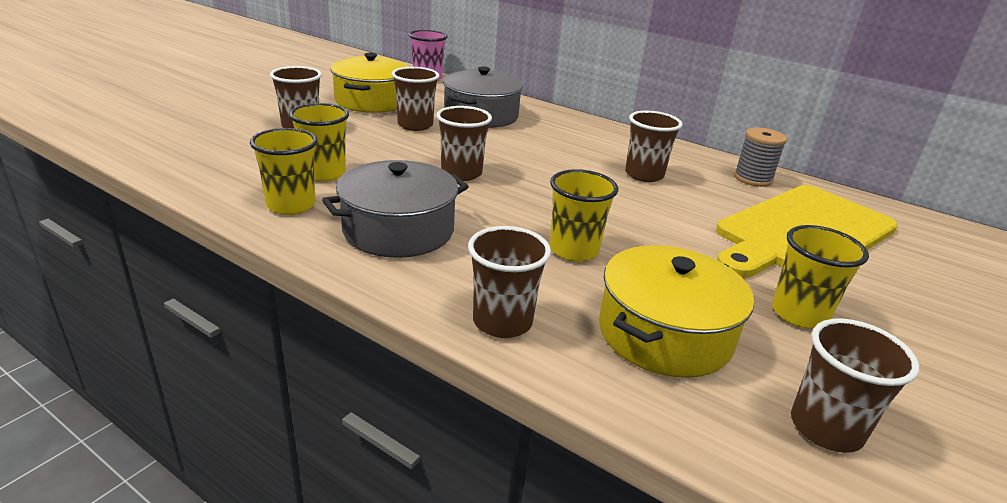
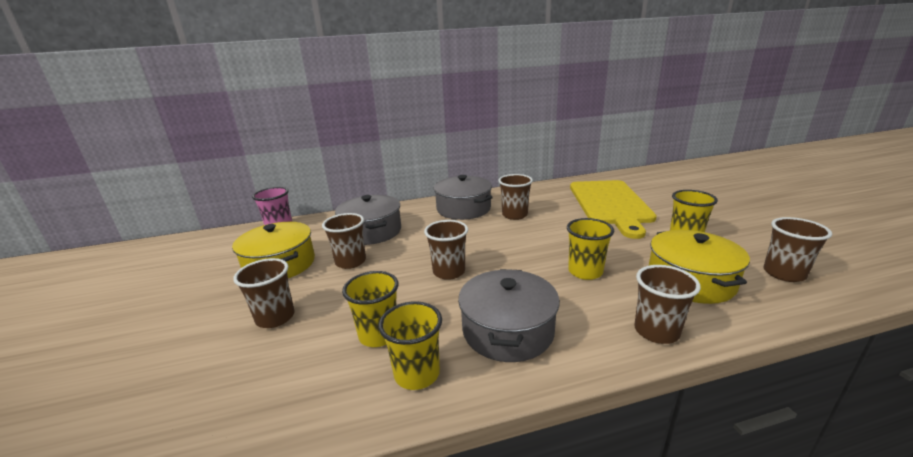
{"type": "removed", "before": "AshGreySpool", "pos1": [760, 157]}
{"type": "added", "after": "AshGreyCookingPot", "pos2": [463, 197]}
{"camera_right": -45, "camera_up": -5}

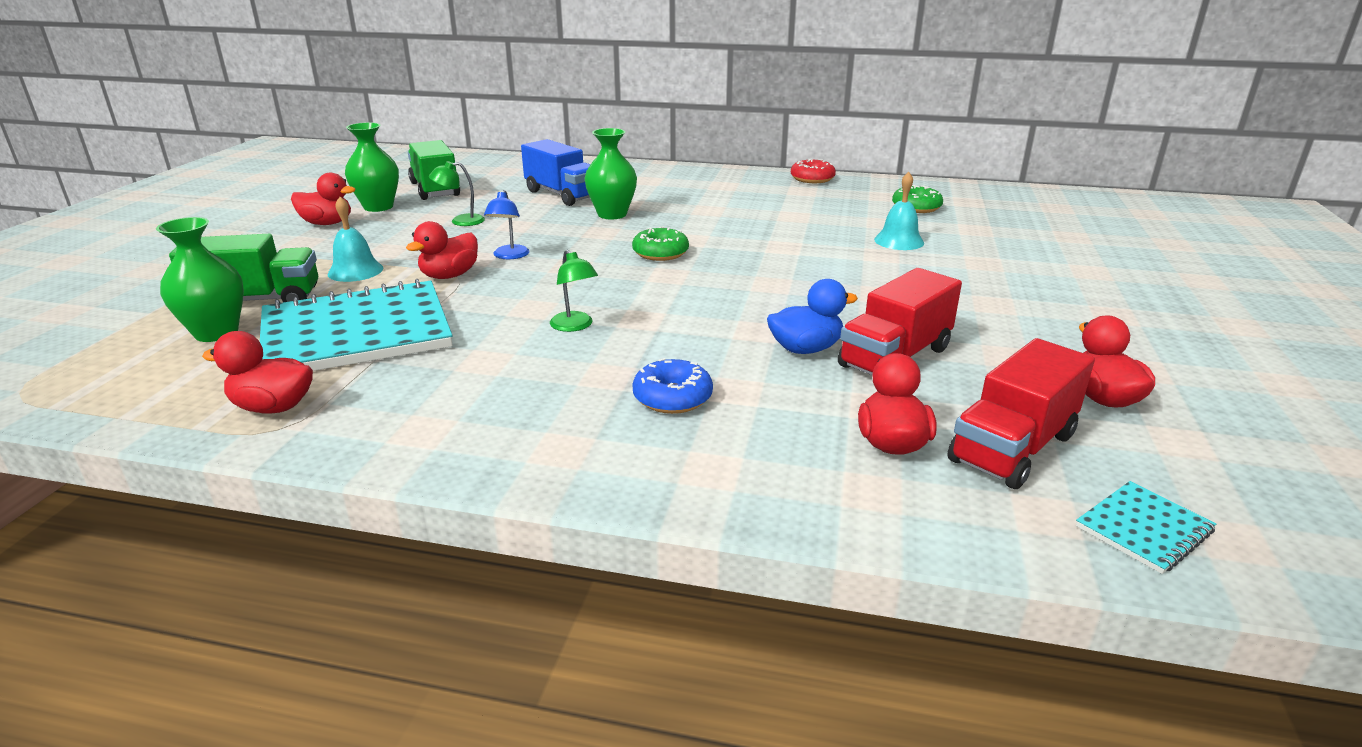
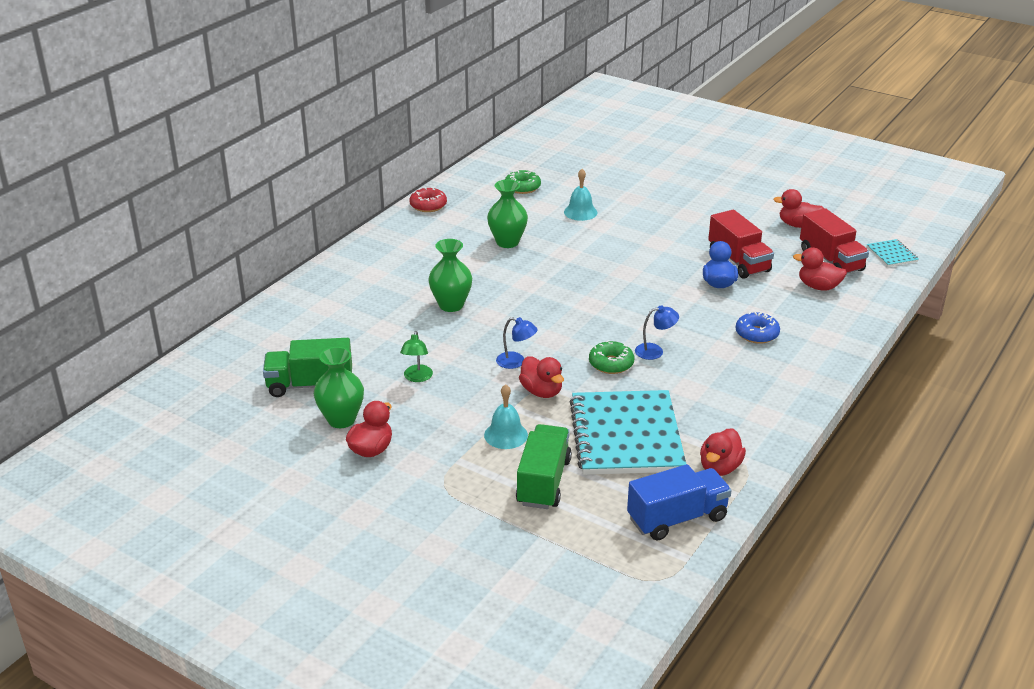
{"type": "moved", "before": "GreenTallVase", "pos1": [200, 279], "pos2": [507, 214]}
{"type": "moved", "before": "BlueTruck", "pos1": [556, 172], "pos2": [679, 502]}
{"type": "recoloured", "before": "GreenLamp", "after": "BlueLamp", "pos1": [574, 291], "pos2": [657, 332]}
{"type": "moved", "before": "GreenGlazedDonut", "pos1": [660, 243], "pos2": [611, 357]}
{"camera_right": -70, "camera_up": 5}

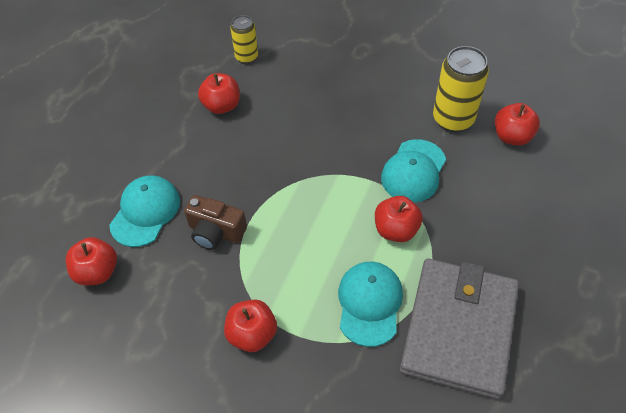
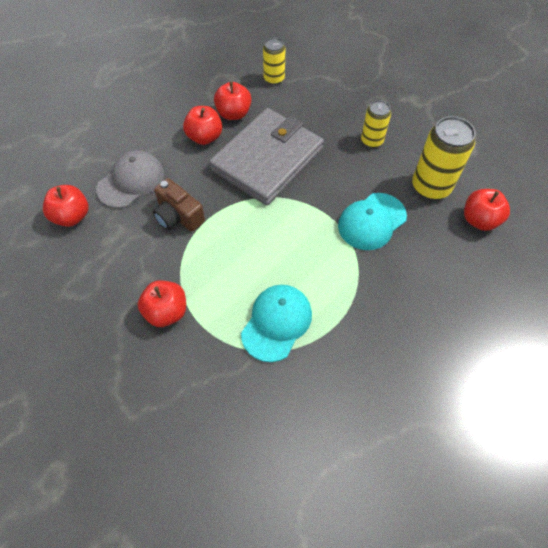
{"type": "recoloured", "before": "AquaBaseballCap", "after": "AshGreyBaseballCap", "pos1": [144, 211], "pos2": [130, 179]}
{"type": "moved", "before": "RedAppleFruit", "pos1": [399, 219], "pos2": [202, 125]}
{"type": "moved", "before": "AshGreyCardWallet", "pos1": [459, 329], "pos2": [266, 156]}
{"type": "added", "after": "GoldenTin", "pos2": [376, 124]}
{"camera_right": 20, "camera_up": 5}

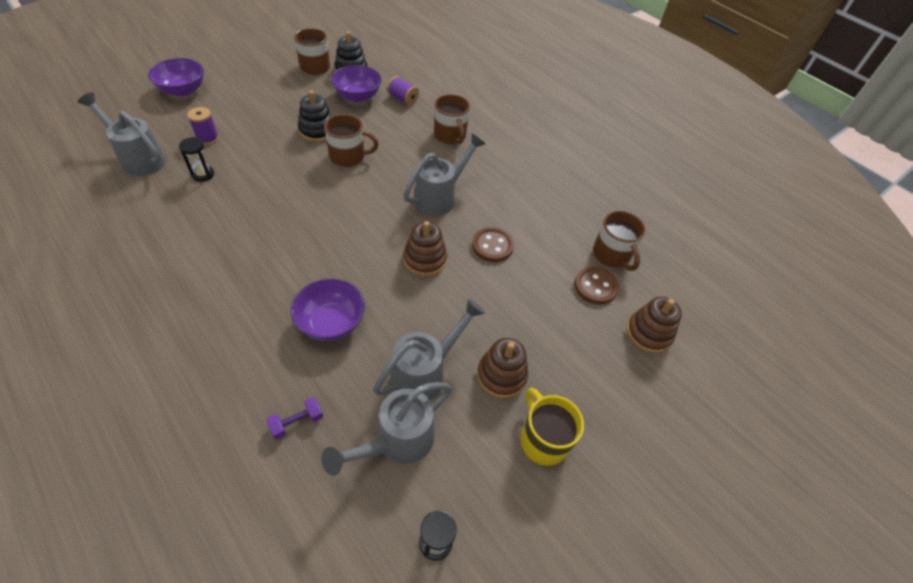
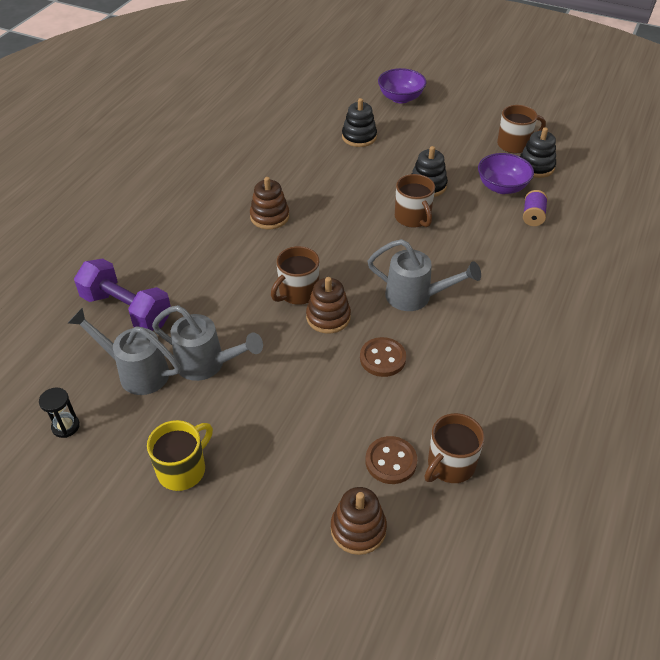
{"type": "removed", "before": "AshGreyWateringCan", "pos1": [122, 134]}
{"type": "removed", "before": "BlackSandglass", "pos1": [196, 159]}
{"type": "replaced", "before": "PurpleSpool", "after": "BlackStackingToy", "pos1": [203, 126], "pos2": [359, 122]}
{"type": "resized", "before": "PurpleHandWeight", "pos1": [294, 418], "pos2": [122, 294], "scale": 2.37}
{"type": "removed", "before": "PurpleDeepDish", "pos1": [328, 310]}
{"type": "moved", "before": "BrownTeaMug", "pos1": [452, 119], "pos2": [295, 275]}
{"type": "moved", "before": "BrownStackingToy", "pos1": [502, 368], "pos2": [269, 203]}
{"camera_right": 70, "camera_up": -5}

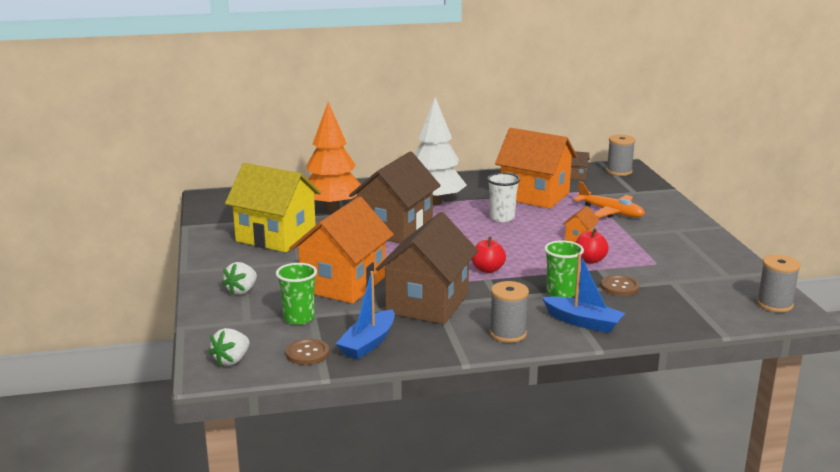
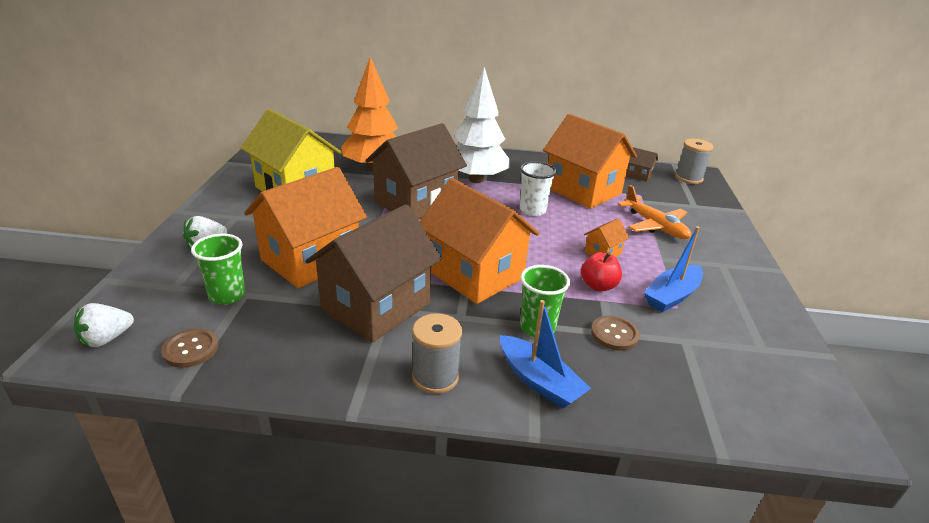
{"type": "moved", "before": "BlueBoat", "pos1": [365, 315], "pos2": [673, 269]}
{"type": "replaced", "before": "RedAppleFruit", "after": "OrangeToyHouse", "pos1": [489, 255], "pos2": [479, 241]}
{"type": "removed", "before": "AshGreySpool", "pos1": [779, 283]}
{"camera_right": 15, "camera_up": 10}

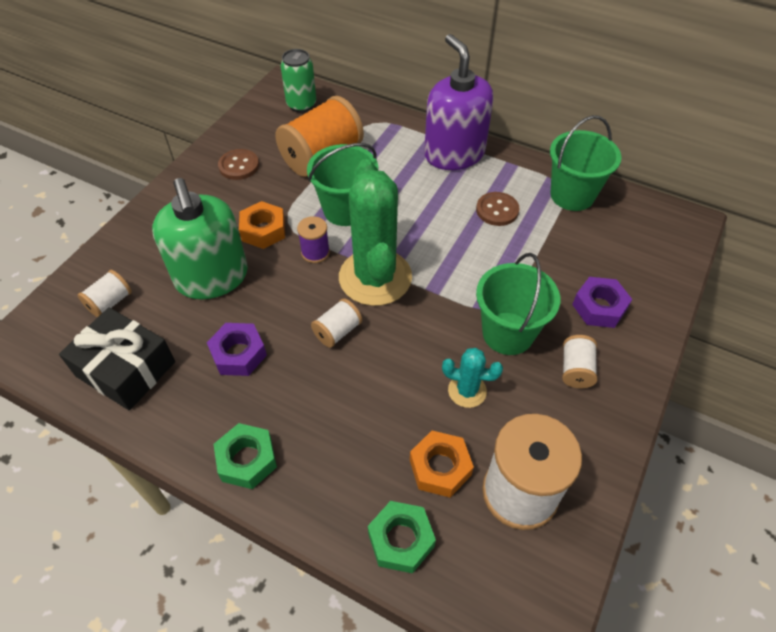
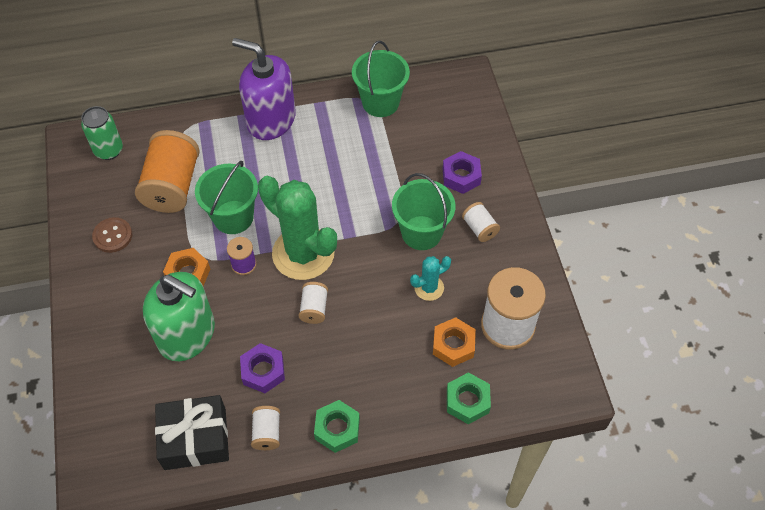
{"type": "moved", "before": "PureWhiteSpool", "pos1": [105, 294], "pos2": [265, 428]}
{"type": "removed", "before": "BrownSewingButton", "pos1": [497, 209]}
{"camera_right": -40, "camera_up": 5}

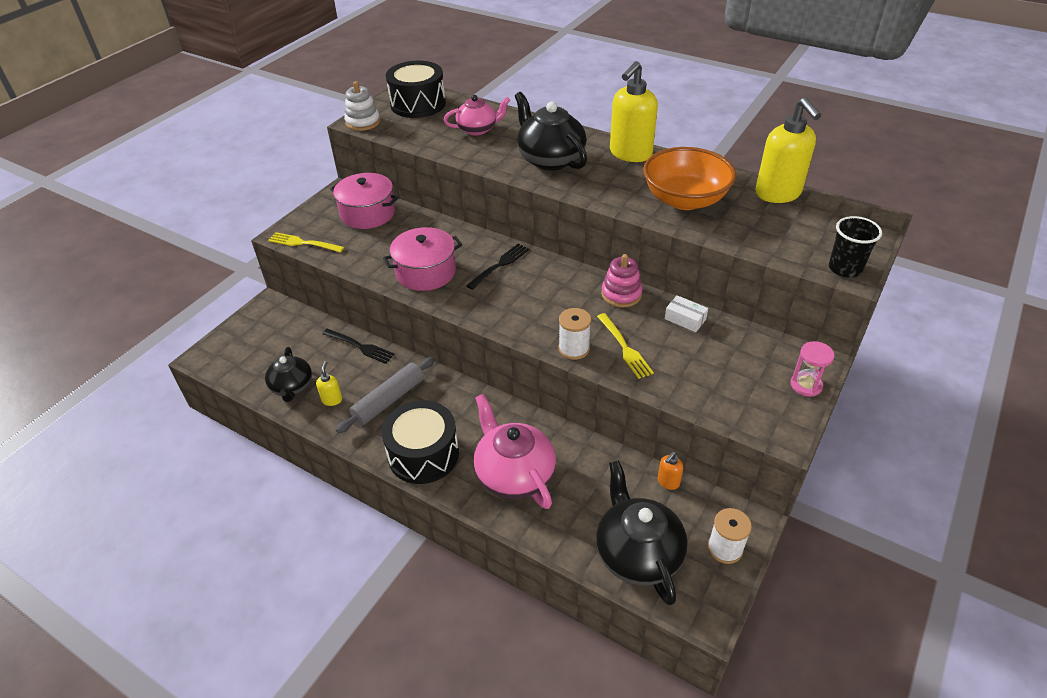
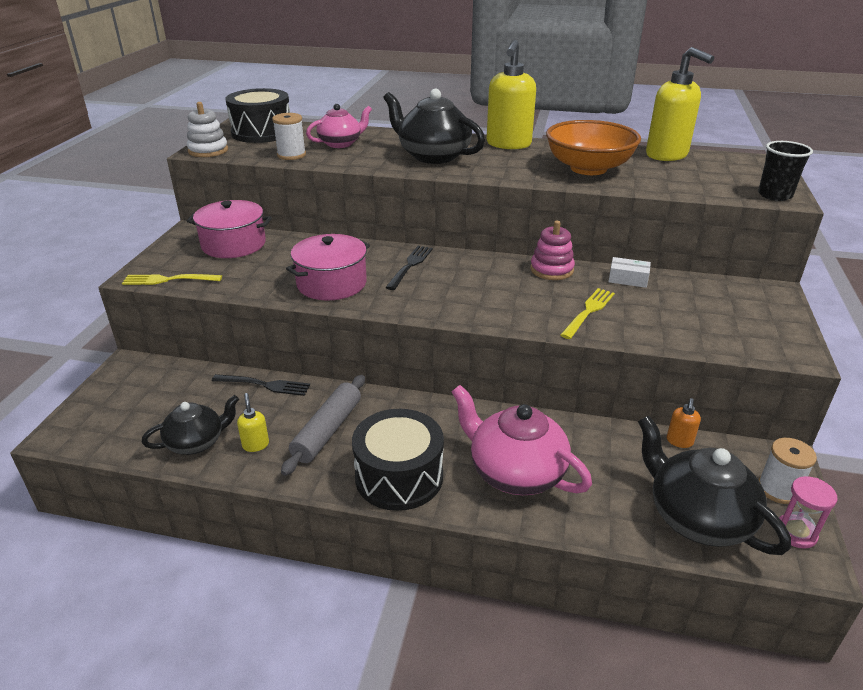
{"type": "turned", "before": "BlackTeaPot", "pos1": [288, 374], "pos2": [190, 425], "turn": -90}
{"type": "moved", "before": "PureWhiteSpool", "pos1": [575, 334], "pos2": [289, 136]}
{"type": "turned", "before": "GoldenFork", "pos1": [625, 346], "pos2": [587, 313], "turn": -105}
{"type": "moved", "before": "PinkSandglass", "pos1": [812, 369], "pos2": [808, 512]}
{"camera_right": -20, "camera_up": -10}

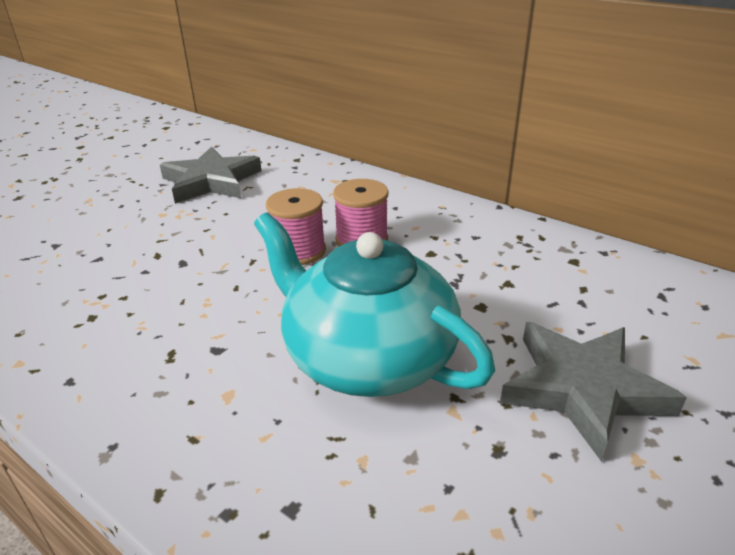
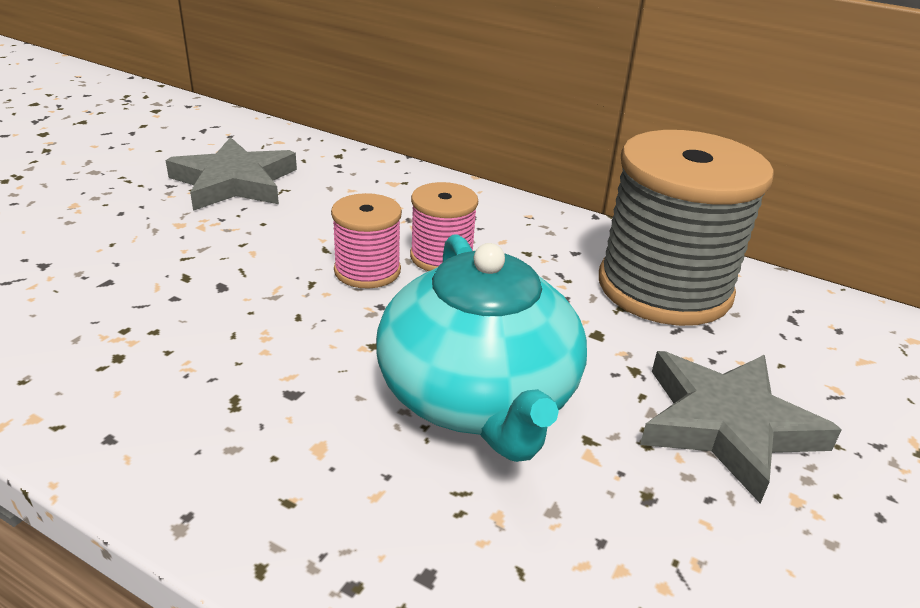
{"type": "turned", "before": "AquaTeaPot", "pos1": [374, 304], "pos2": [481, 348], "turn": -135}
{"type": "added", "after": "AshGreySpool", "pos2": [686, 228]}
{"camera_right": -10, "camera_up": 0}

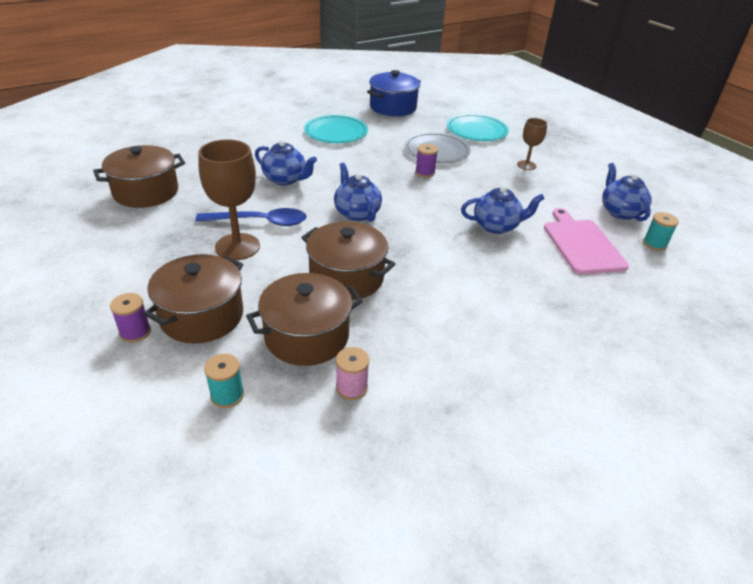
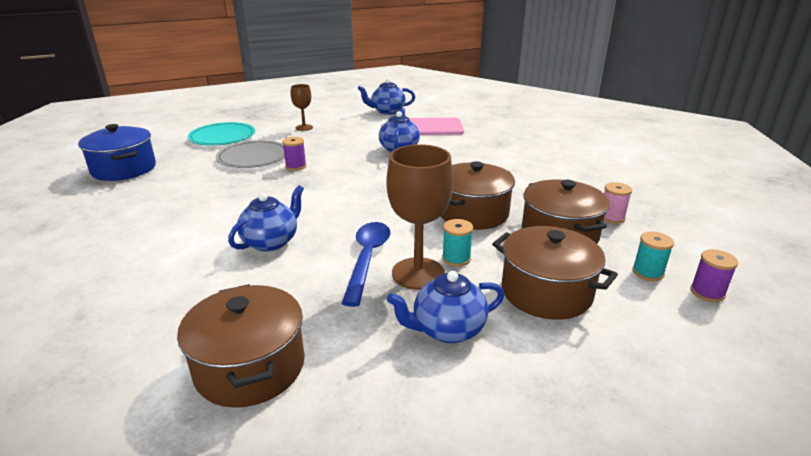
{"type": "moved", "before": "PurpleSpool", "pos1": [130, 318], "pos2": [714, 275]}
{"type": "removed", "before": "AquaDinnerPlate", "pos1": [336, 129]}
{"type": "moved", "before": "BlueTeaPot", "pos1": [358, 192], "pos2": [445, 307]}
{"type": "moved", "before": "AquaSpool", "pos1": [661, 231], "pos2": [457, 243]}
{"camera_right": -80, "camera_up": -10}

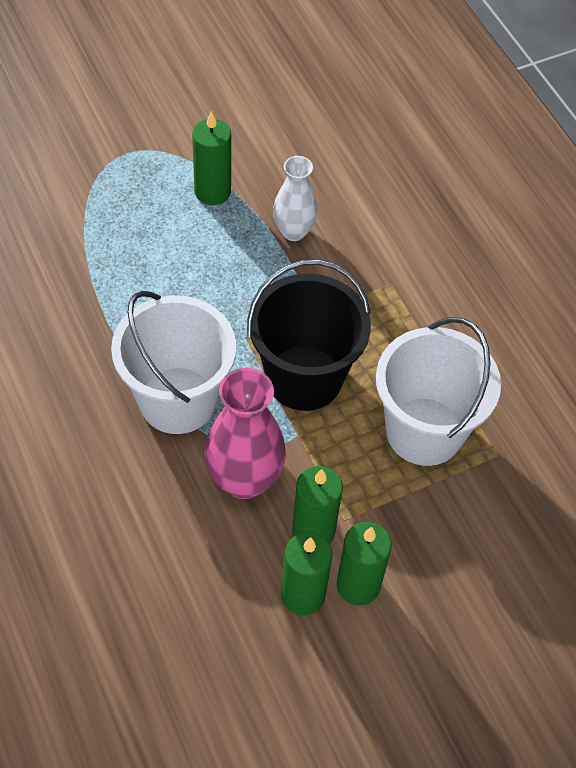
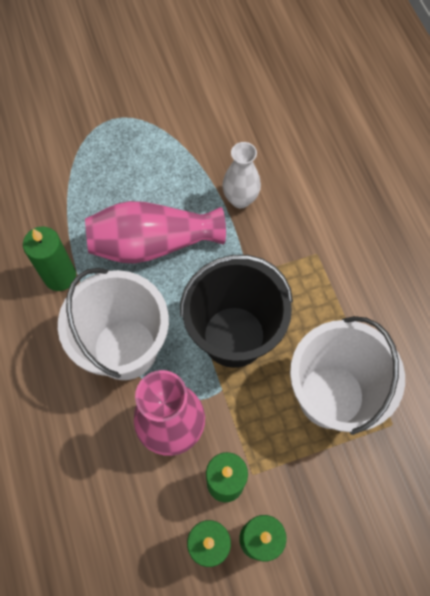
{"type": "moved", "before": "GreenWaxCandle", "pos1": [211, 158], "pos2": [49, 258]}
{"type": "added", "after": "PinkTallVase", "pos2": [155, 232]}
{"camera_right": 10, "camera_up": 10}

